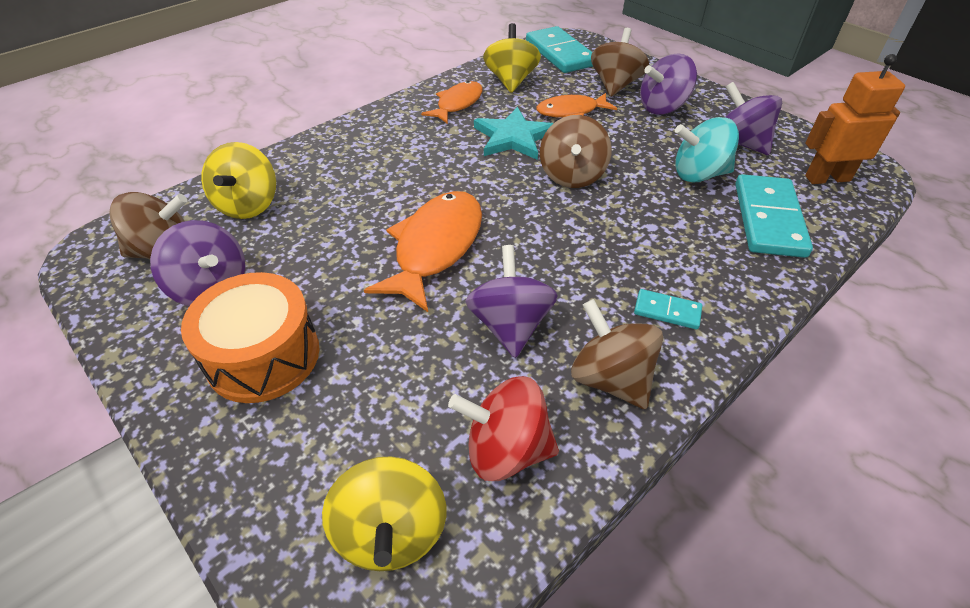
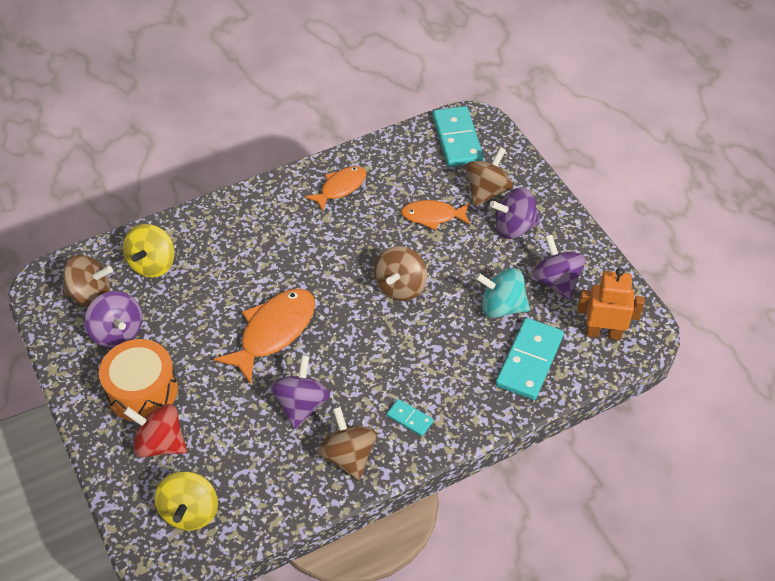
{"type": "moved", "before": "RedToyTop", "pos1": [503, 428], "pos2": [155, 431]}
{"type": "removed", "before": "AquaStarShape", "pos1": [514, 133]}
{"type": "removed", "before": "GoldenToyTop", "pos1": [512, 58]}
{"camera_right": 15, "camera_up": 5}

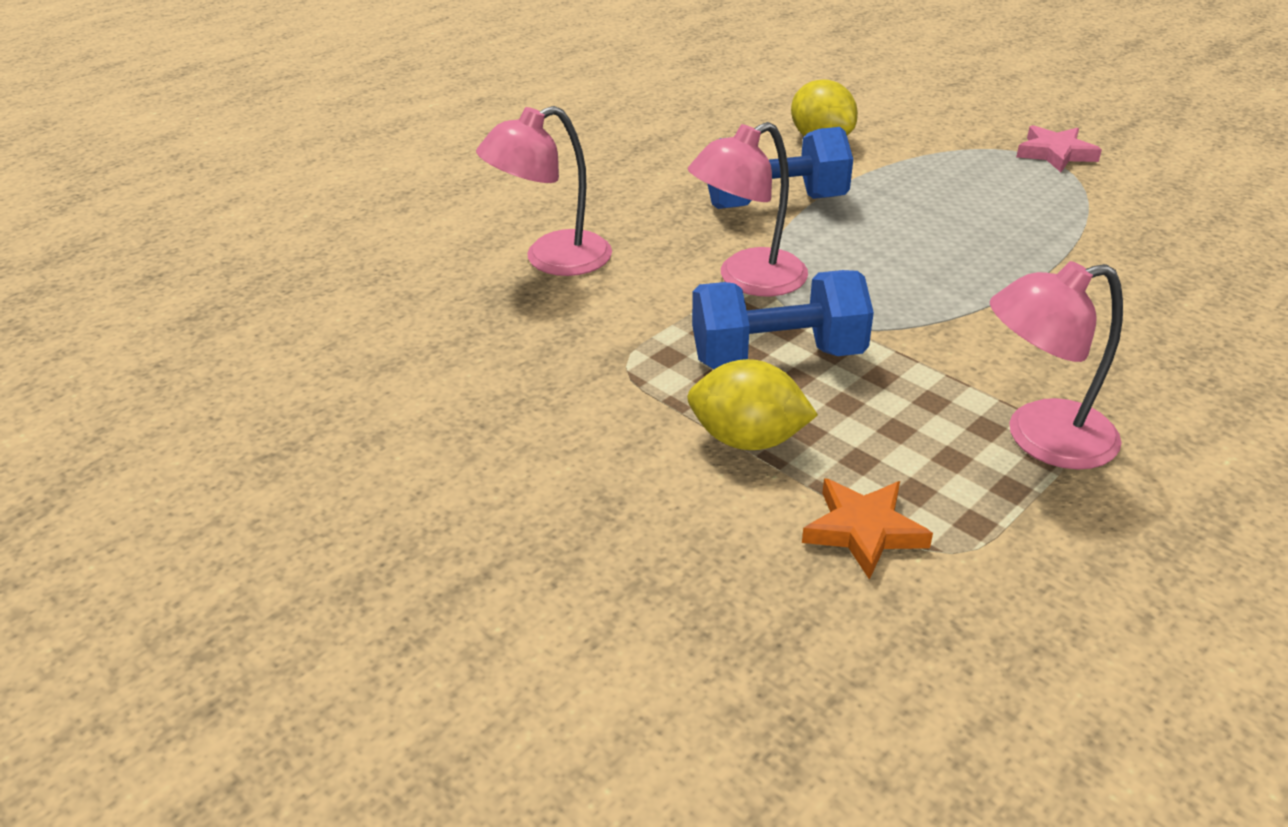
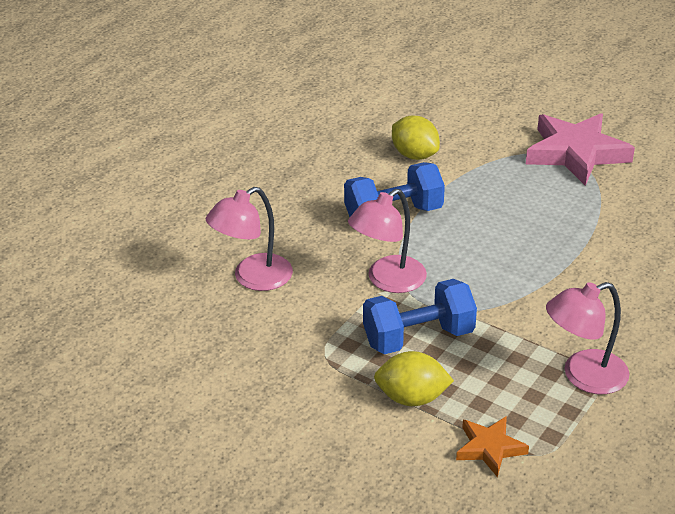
{"type": "resized", "before": "PinkStarShape", "pos1": [1059, 148], "pos2": [580, 149], "scale": 1.94}
{"camera_right": -10, "camera_up": 0}

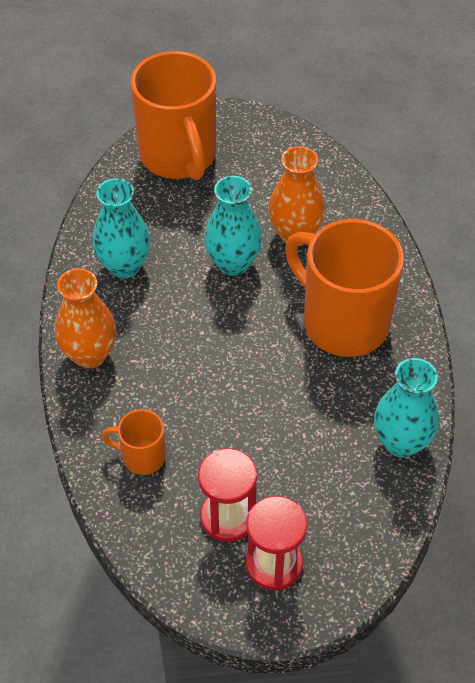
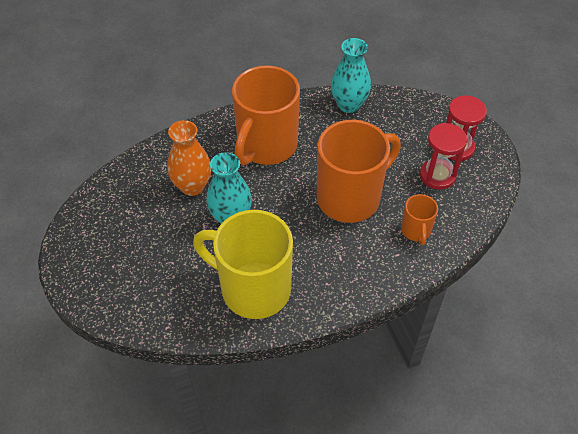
{"type": "removed", "before": "OrangeTallVase", "pos1": [85, 318]}
{"type": "replaced", "before": "AquaTallVase", "after": "GoldenTeaMug", "pos1": [121, 228], "pos2": [243, 264]}
{"type": "moved", "before": "OrangeTeaMug", "pos1": [173, 115], "pos2": [359, 171]}
{"camera_right": -105, "camera_up": 0}

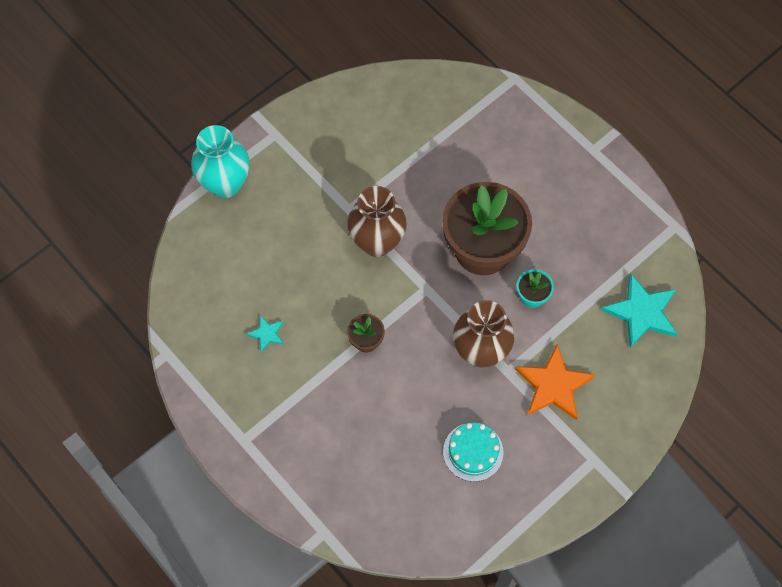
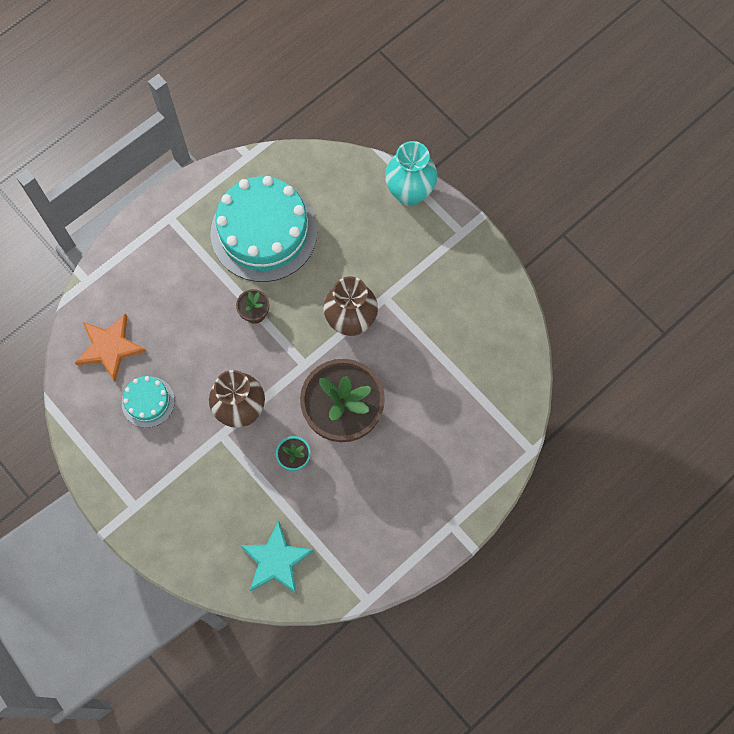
{"type": "replaced", "before": "AquaStarShape", "after": "AquaLayerCake", "pos1": [265, 333], "pos2": [264, 229]}
{"type": "moved", "before": "OrangeStarShape", "pos1": [555, 382], "pos2": [110, 347]}
{"camera_right": 90, "camera_up": 5}

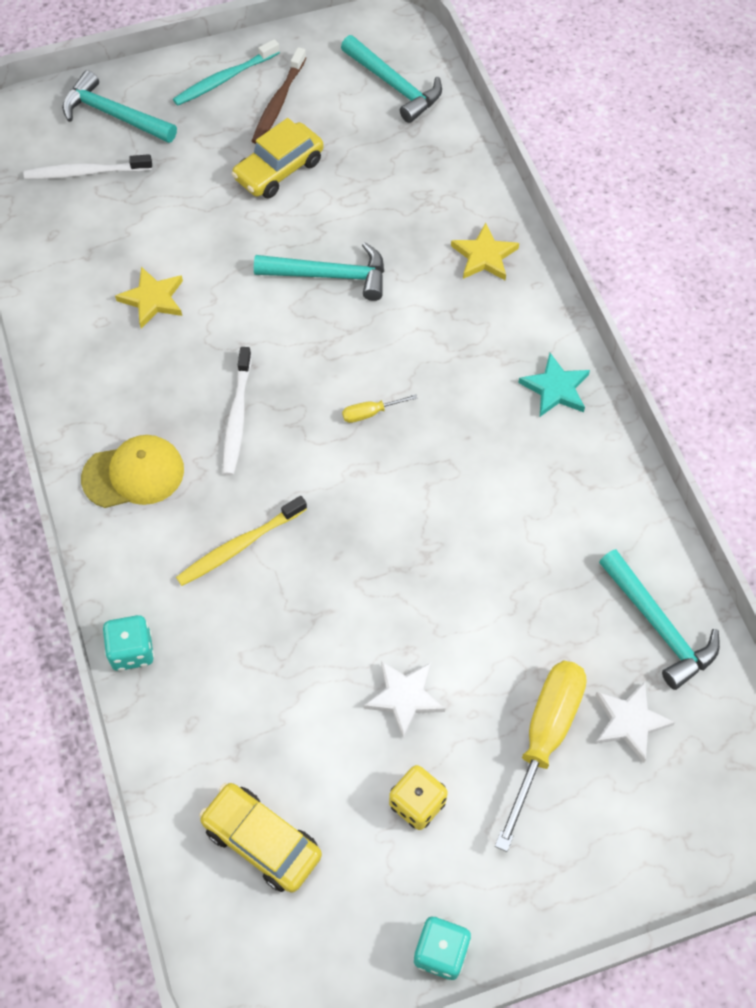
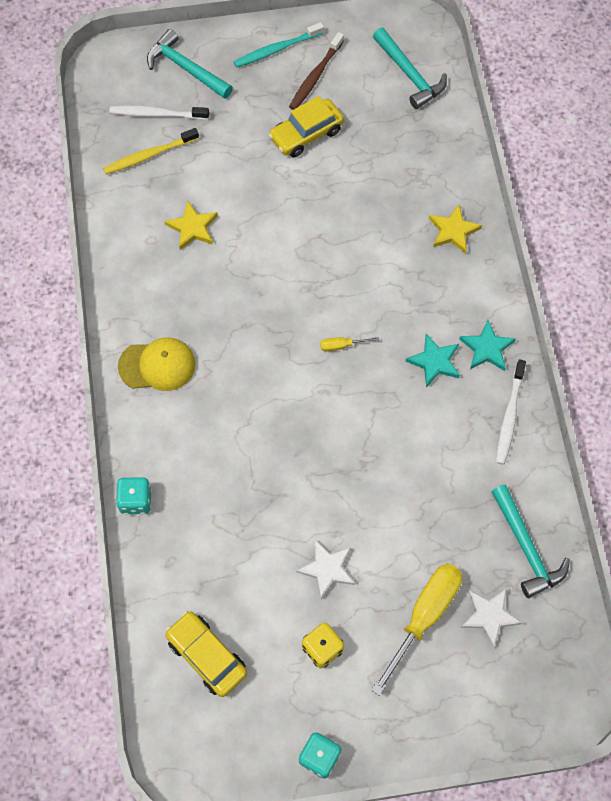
{"type": "moved", "before": "GoldenToothbrush", "pos1": [241, 541], "pos2": [151, 151]}
{"type": "moved", "before": "PureWhiteToothbrush", "pos1": [237, 411], "pos2": [511, 412]}
{"type": "removed", "before": "AquaCarpenter'sHammer", "pos1": [319, 271]}
{"type": "added", "after": "AquaStarShape", "pos2": [433, 360]}
{"camera_right": 10, "camera_up": 5}

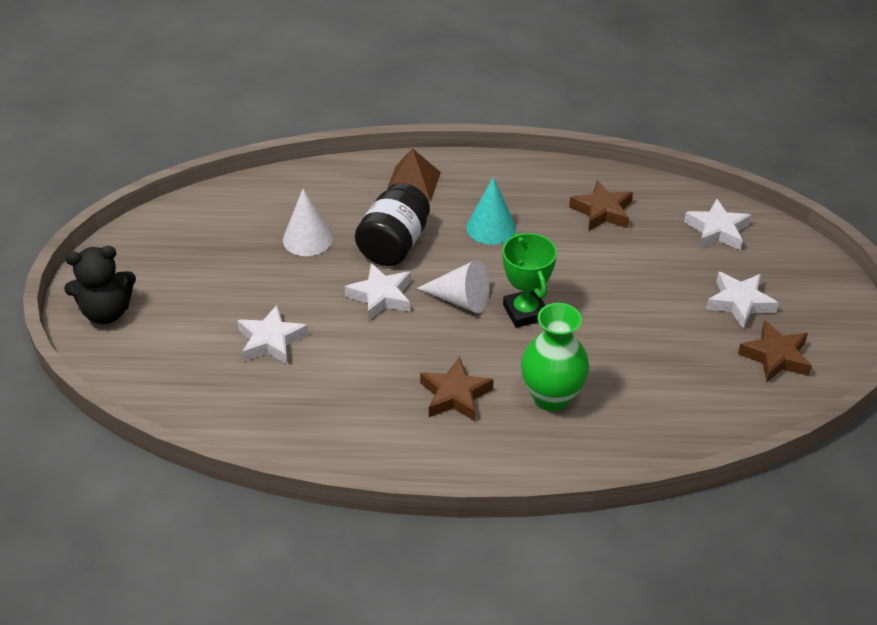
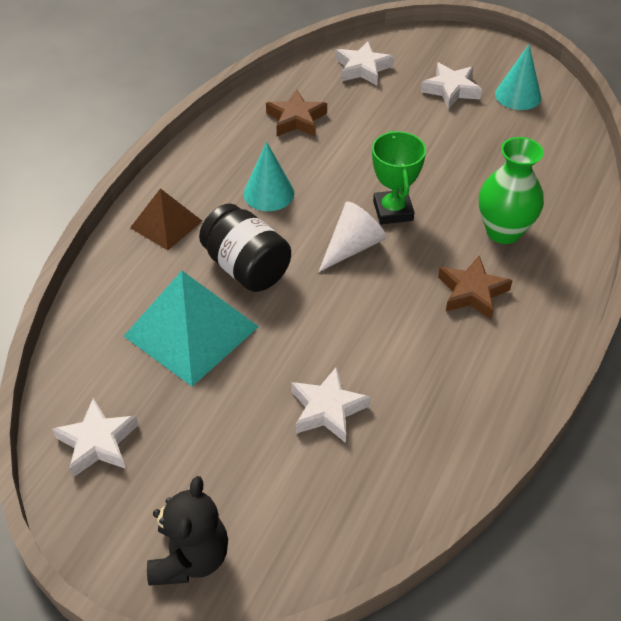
{"type": "replaced", "before": "PureWhiteCone", "after": "AquaSolidPyramid", "pos1": [308, 222], "pos2": [191, 328]}
{"type": "moved", "before": "PureWhiteStarShape", "pos1": [378, 292], "pos2": [95, 437]}
{"type": "turned", "before": "GreenTrophy", "pos1": [529, 280], "pos2": [399, 177], "turn": 75}
{"type": "replaced", "before": "BrownStarShape", "after": "AquaCone", "pos1": [775, 351], "pos2": [518, 77]}
{"camera_right": -65, "camera_up": 5}

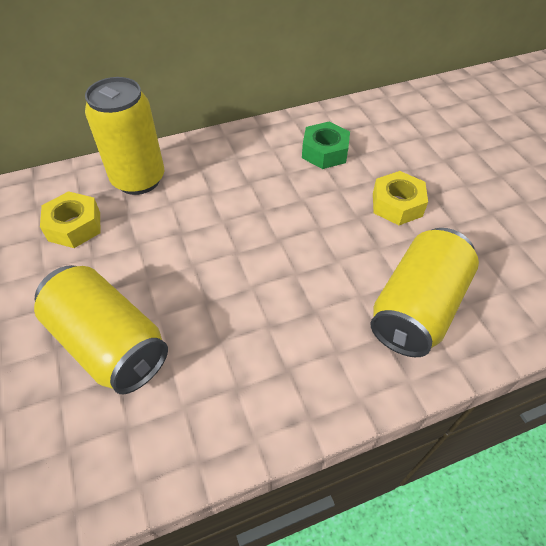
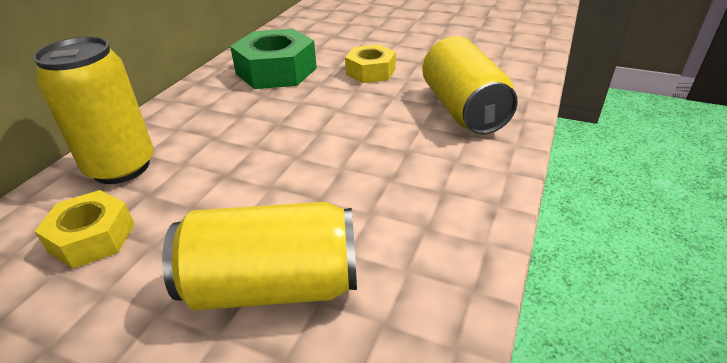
{"type": "resized", "before": "GreenNut", "pos1": [326, 145], "pos2": [273, 59], "scale": 1.6}
{"camera_right": -45, "camera_up": -15}

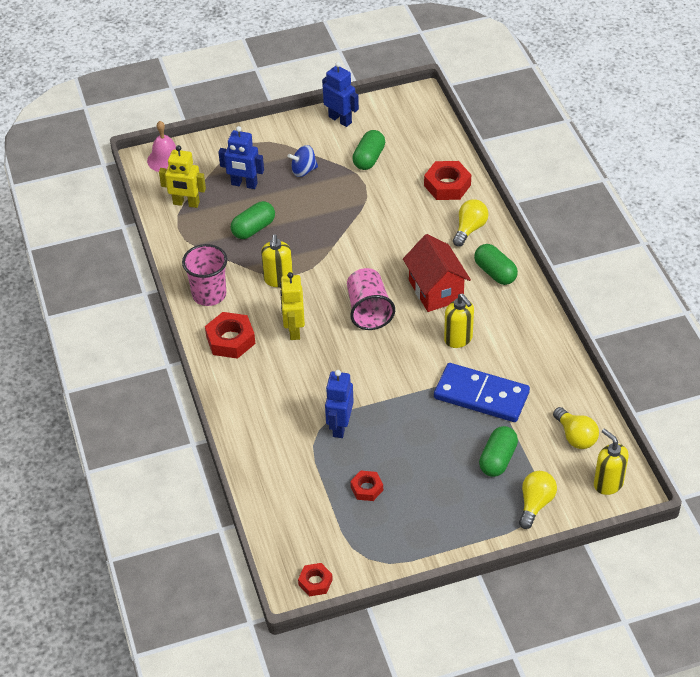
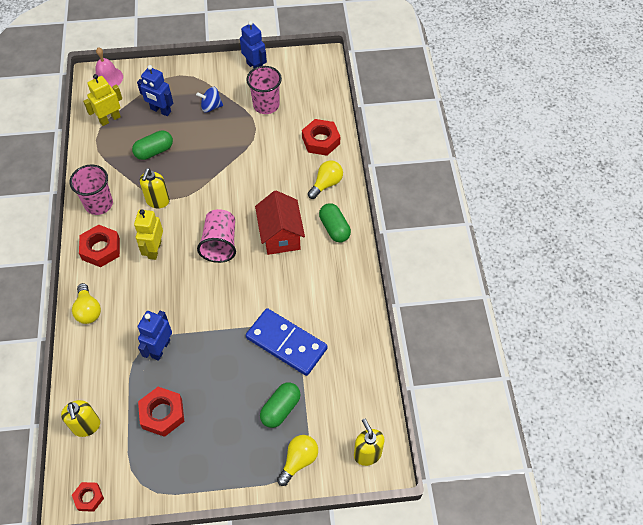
{"type": "turned", "before": "GoldenToyRobot", "pos1": [182, 176], "pos2": [102, 100], "turn": 120}
{"type": "resized", "before": "RedNut", "pos1": [366, 485], "pos2": [161, 412], "scale": 1.67}
{"type": "replaced", "before": "GreenPillShape", "after": "PinkBeaker", "pos1": [368, 150], "pos2": [264, 90]}
{"type": "moved", "before": "GoldenSoapPump", "pos1": [459, 320], "pos2": [80, 418]}
{"type": "moved", "before": "GoldenBulb", "pos1": [576, 428], "pos2": [86, 303]}
{"camera_right": 10, "camera_up": 10}

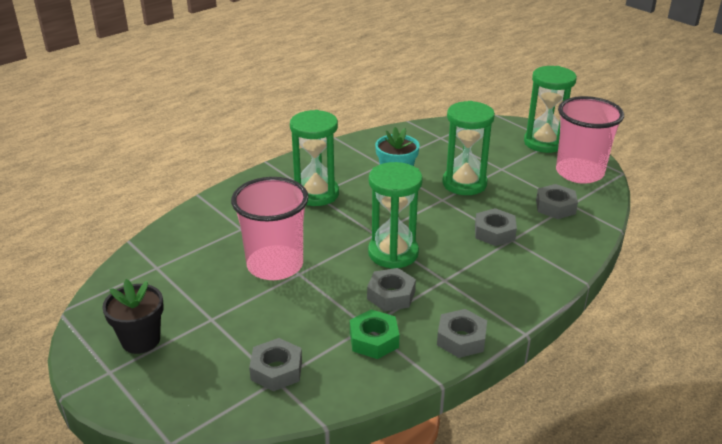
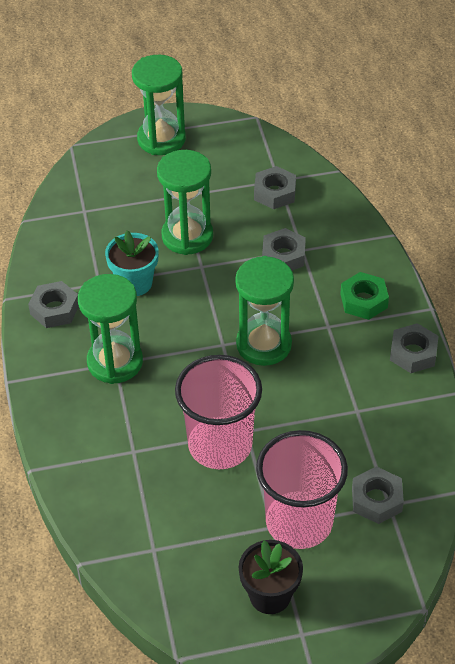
{"type": "moved", "before": "GreenNut", "pos1": [375, 334], "pos2": [364, 296]}
{"type": "moved", "before": "AshGreyNut", "pos1": [391, 289], "pos2": [53, 304]}
{"type": "moved", "before": "PinkBeaker", "pos1": [590, 140], "pos2": [302, 489]}
{"camera_right": -60, "camera_up": 15}

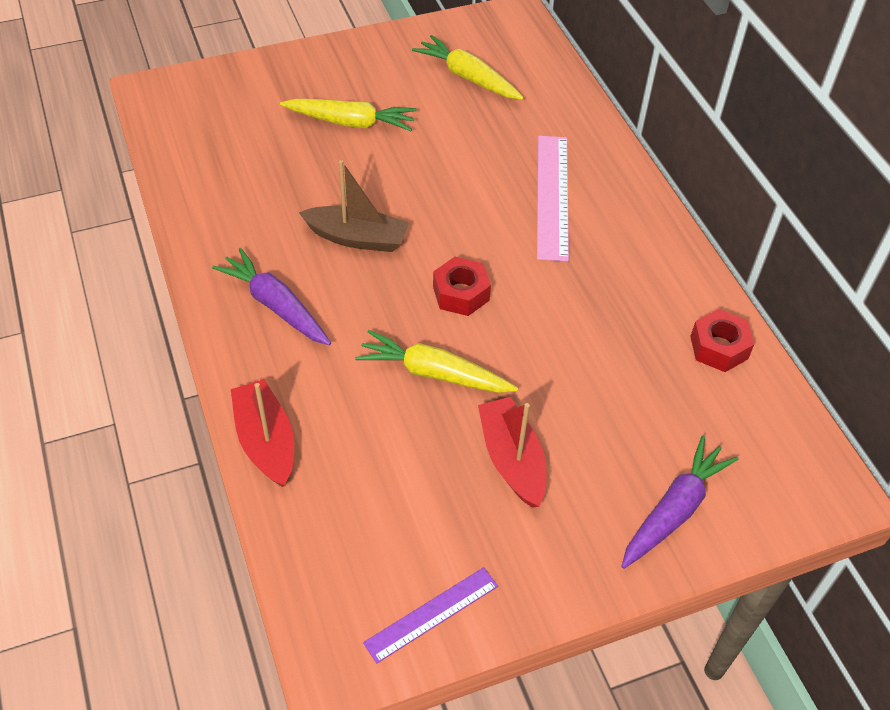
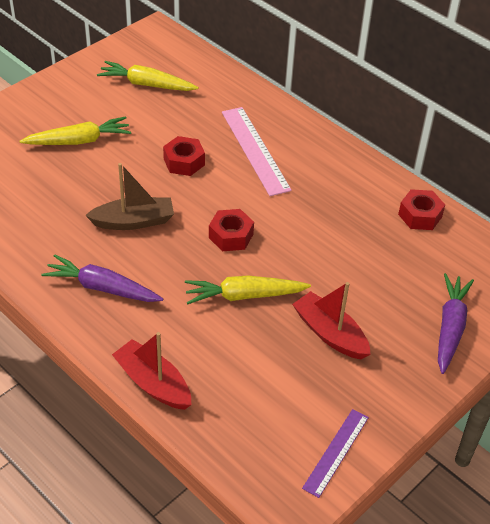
{"type": "added", "after": "RedNut", "pos2": [184, 156]}
{"camera_right": -25, "camera_up": -5}

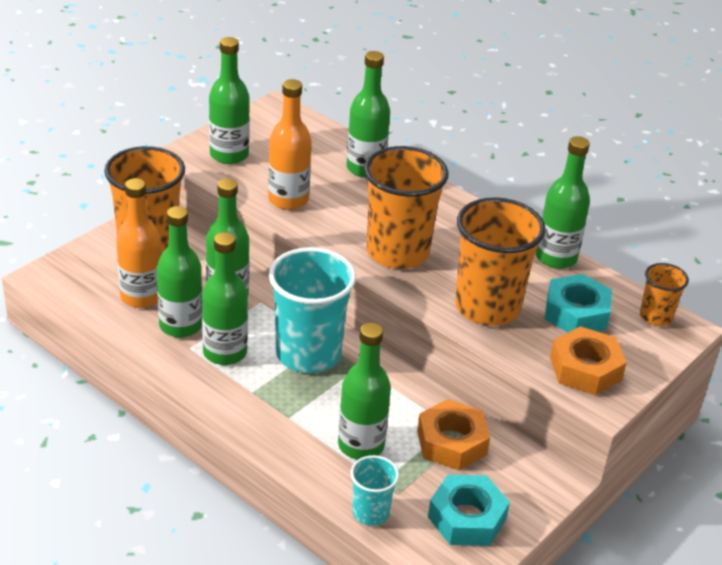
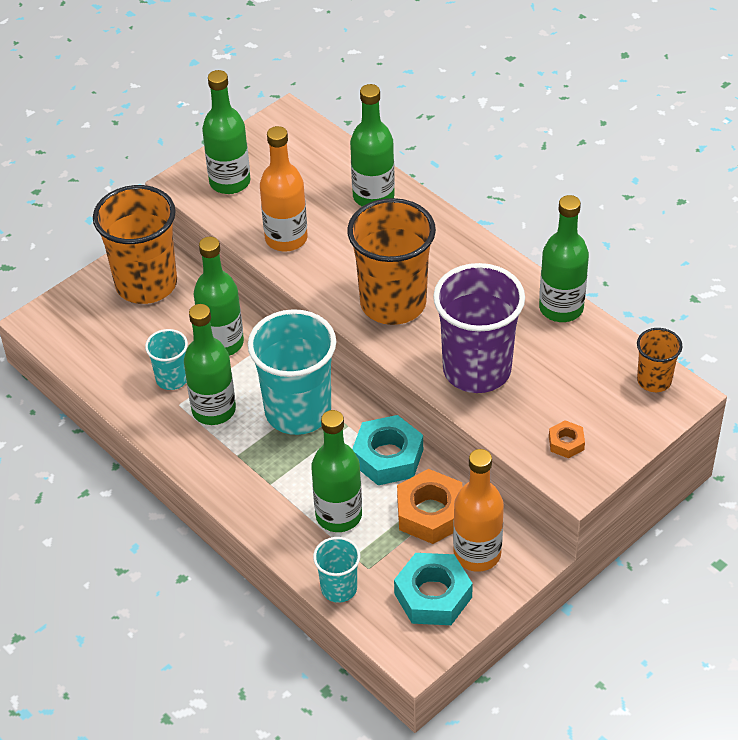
{"type": "moved", "before": "OrangeFlask", "pos1": [138, 243], "pos2": [478, 510]}
{"type": "replaced", "before": "GreenFlask", "after": "AquaBeaker", "pos1": [179, 272], "pos2": [166, 359]}
{"type": "recoloured", "before": "OrangeBeaker", "after": "PurpleBeaker", "pos1": [500, 261], "pos2": [479, 328]}
{"type": "moved", "before": "AquaNut", "pos1": [578, 303], "pos2": [387, 450]}
{"type": "resized", "before": "OrangeNut", "pos1": [588, 360], "pos2": [567, 439], "scale": 0.51}
{"camera_right": 10, "camera_up": 10}

